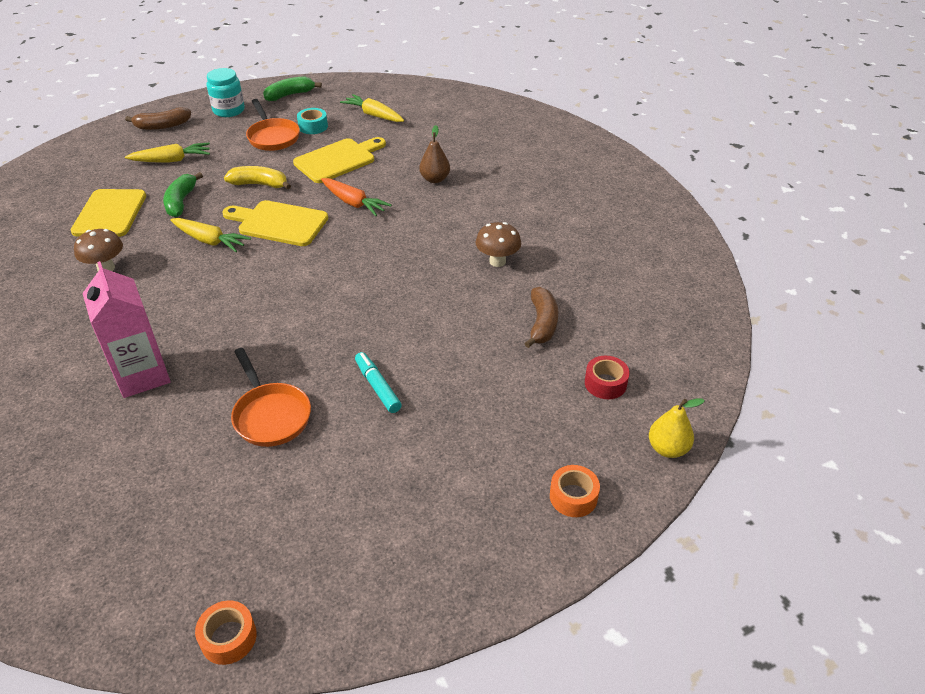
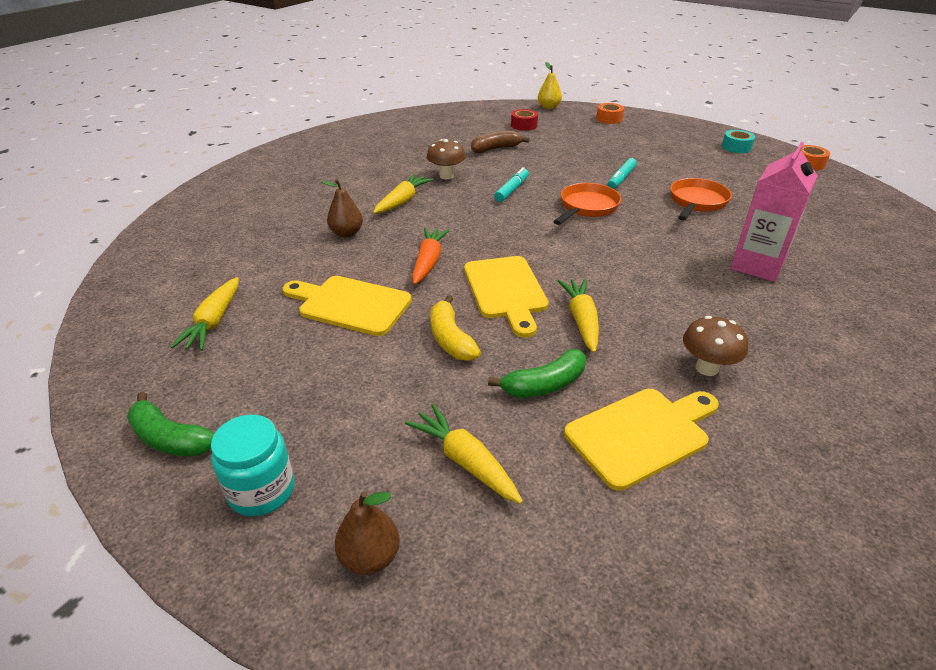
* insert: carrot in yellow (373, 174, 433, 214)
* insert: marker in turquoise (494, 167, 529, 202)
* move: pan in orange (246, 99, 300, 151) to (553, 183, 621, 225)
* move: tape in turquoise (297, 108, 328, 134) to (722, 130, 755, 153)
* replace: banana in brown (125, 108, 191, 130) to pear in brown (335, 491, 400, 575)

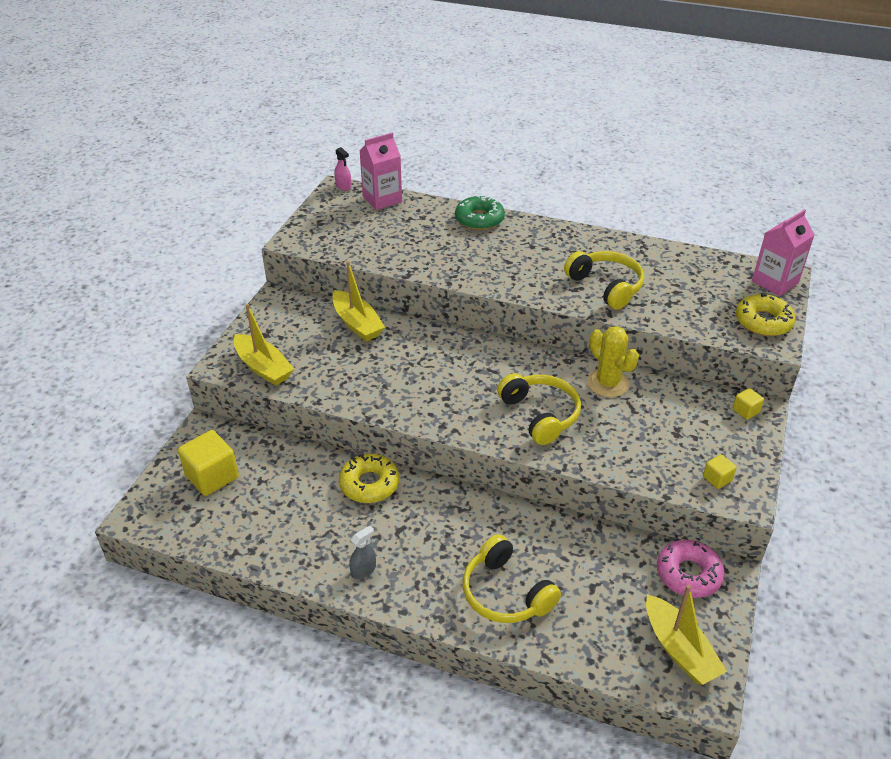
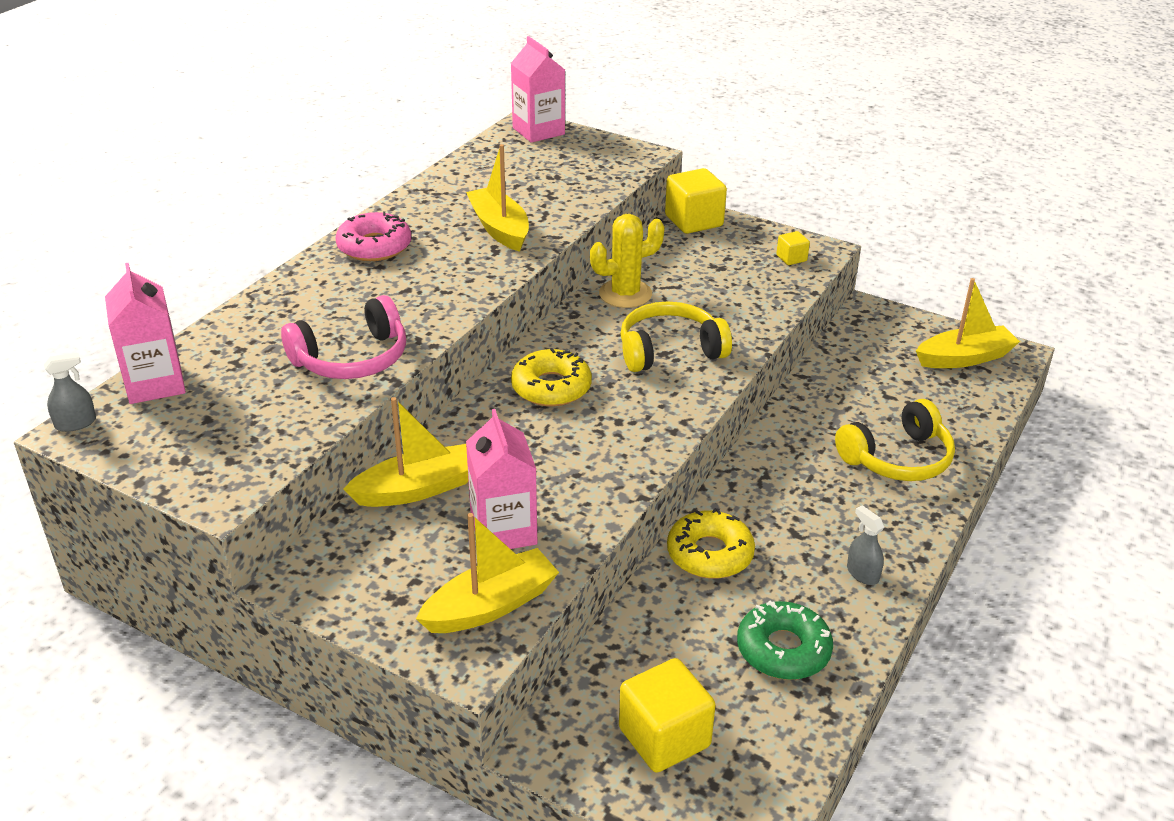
* insert: headphones in pink (281, 295, 406, 379)
* insert: carton in pink (466, 409, 537, 549)
* move: donut in green (455, 195, 505, 230) to (737, 600, 833, 680)
* move: donut in pink (657, 540, 725, 598) to (336, 211, 411, 261)
* move: donut in yellow (736, 293, 796, 336) to (511, 348, 592, 407)
* replace: headphones in yellow (564, 251, 644, 310) to boat in yellow (466, 144, 529, 252)
* recolor: spray bottle in pink (334, 147, 351, 191) to spray bottle in grey (44, 353, 96, 432)
* resize: cube in yellow (733, 388, 764, 420) = (665, 168, 727, 234) x2.01

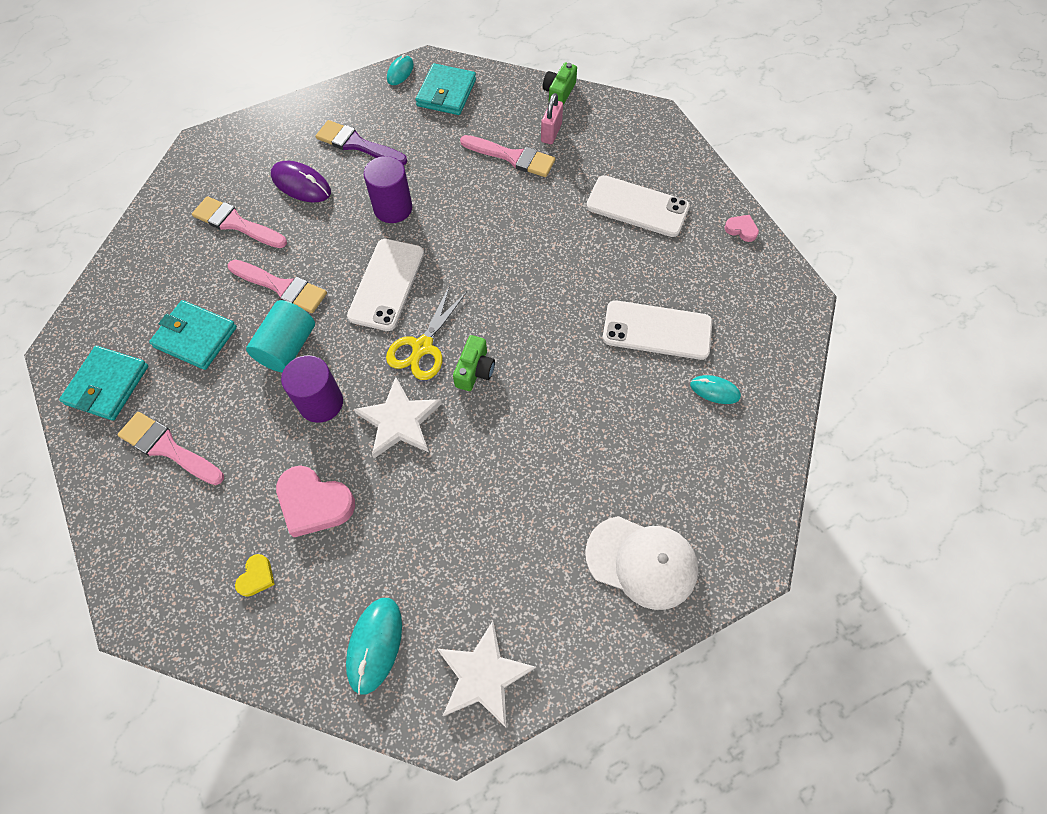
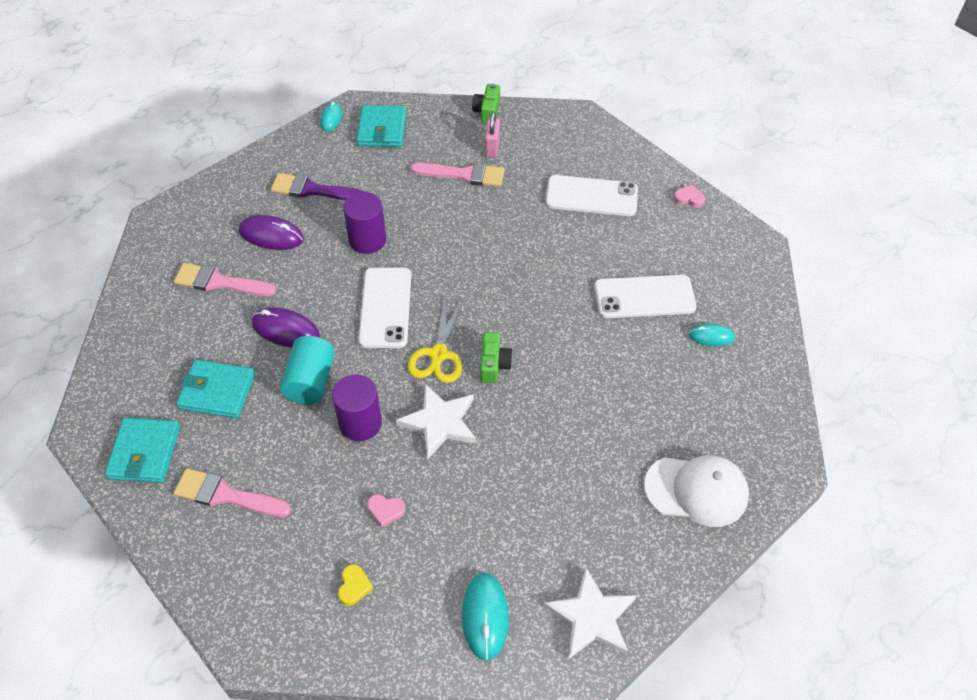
* replace: brush in pink (228, 260, 327, 313) to mouse in purple (252, 308, 320, 347)
* resize: heart in pink (276, 466, 355, 537) = (367, 494, 406, 528) x0.50

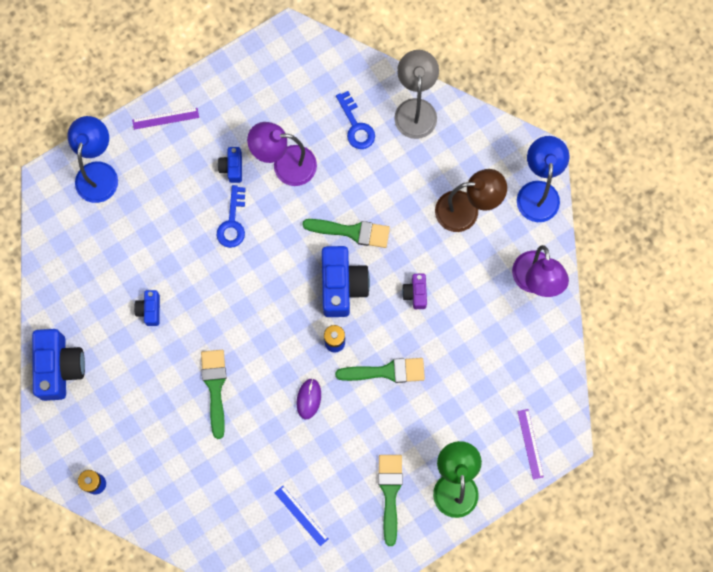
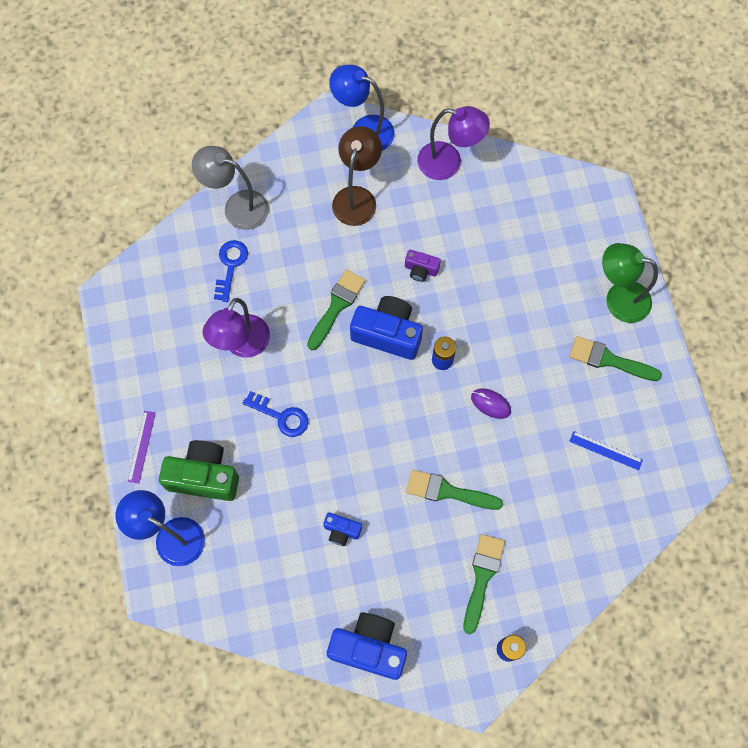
* delete: camera in blue (218, 147, 242, 183)
* delete: ruler in purple (517, 409, 544, 479)
* insert: camera in green (159, 440, 239, 501)
* move: brush in green (335, 358, 425, 383) to (464, 534, 505, 634)
* rotate: ruler in blue (275, 486, 329, 546) = (569, 431, 643, 470) 45 degrees clockwise
* rotate: key in blue (336, 91, 375, 149) = (214, 240, 248, 302) 75 degrees counterclockwise

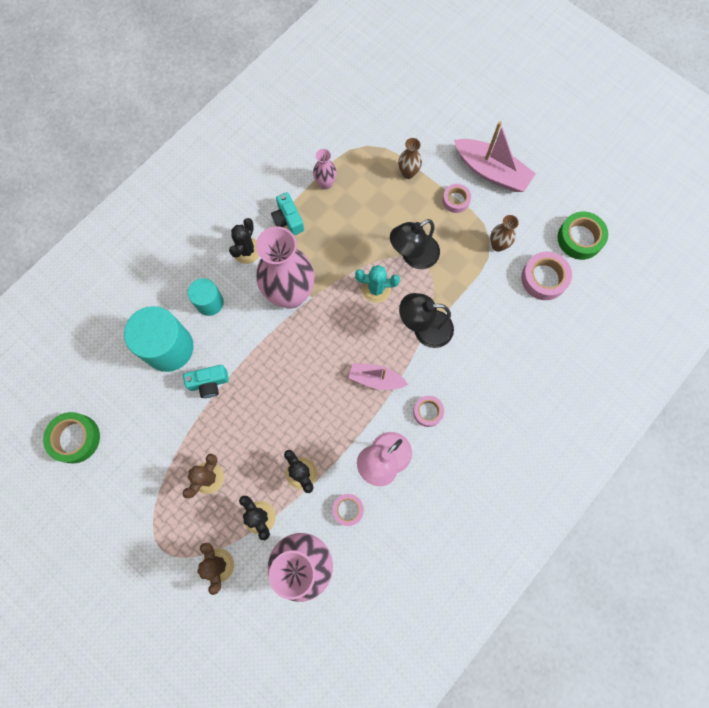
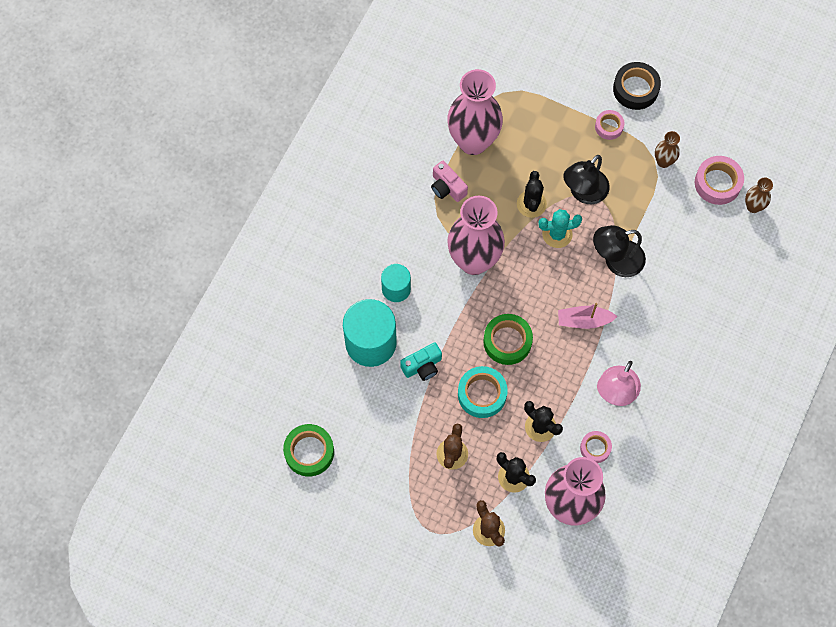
* delete: tape in pink (413, 396, 444, 427)
* insert: tape in turquoise (458, 366, 508, 418)
* move: cactus in black (229, 218, 259, 264) to (517, 171, 547, 218)
* move: vase in brown (398, 138, 422, 179) to (745, 177, 773, 213)
* move: tape in green (558, 212, 608, 260) to (483, 314, 533, 365)
* replace: boat in pink (454, 121, 536, 192) to tape in black (613, 62, 661, 110)
* recolor: camera in turquoise (271, 192, 304, 235) to camera in pink (431, 161, 468, 202)
* resize: vase in pink (313, 149, 337, 189) = (447, 69, 503, 155) x2.23

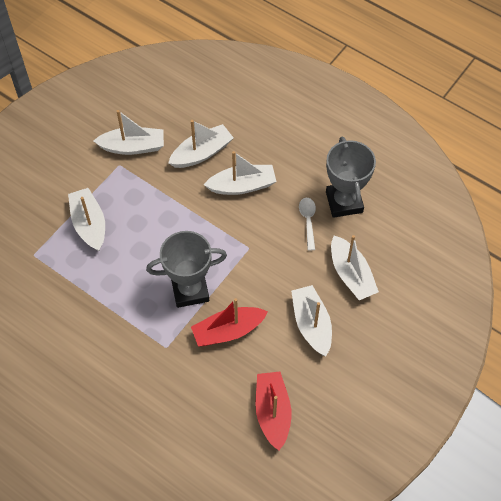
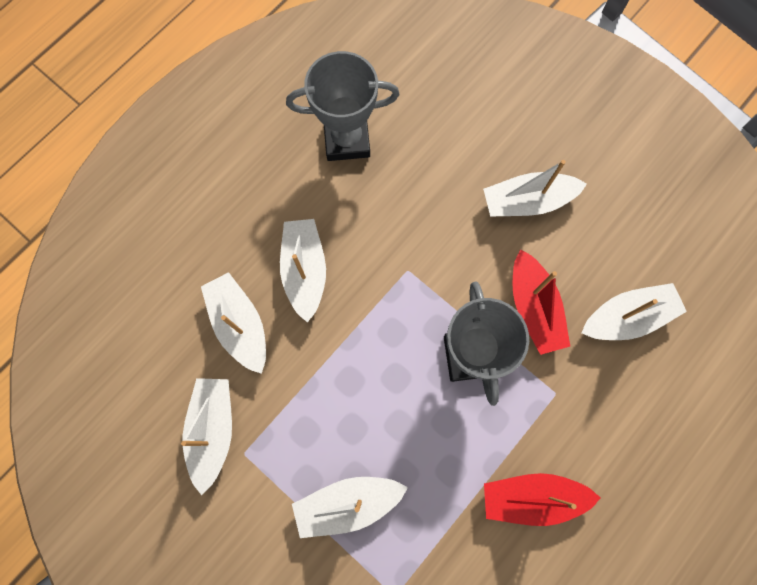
* delete: spoon in white (299, 198, 316, 251)
* move: boat in red (256, 372, 292, 451) to (484, 473, 601, 526)
* move: boat in white (331, 235, 379, 300) to (581, 283, 687, 340)

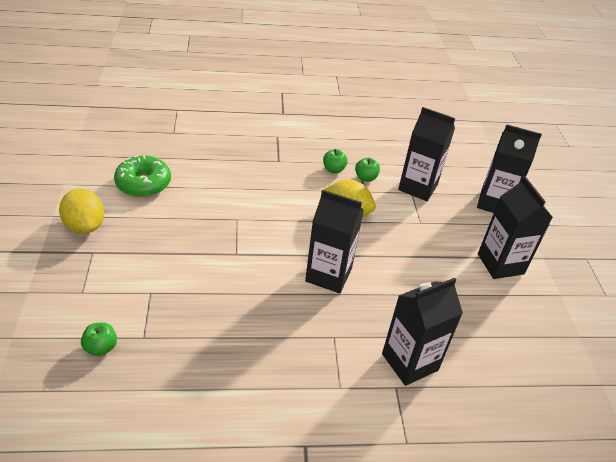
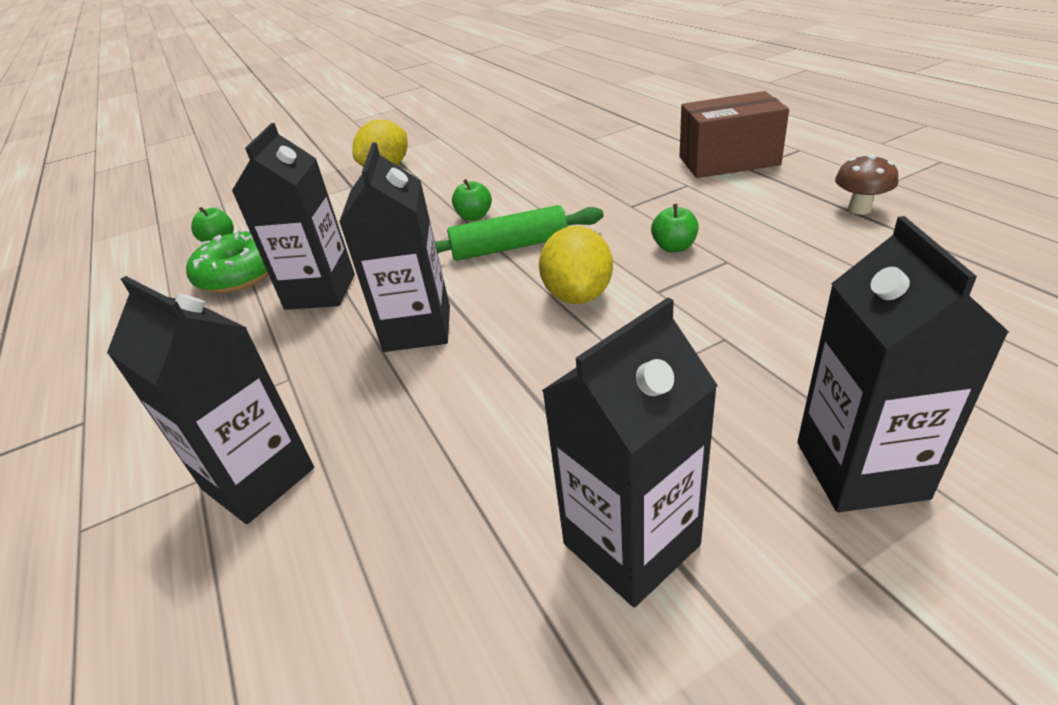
* insert: rolling pin in green (435, 205, 604, 261)
* insert: box in brown (680, 91, 789, 178)
* insert: mushroom in brown (835, 154, 898, 215)
* move: donut in green (114, 155, 171, 197) to (186, 229, 269, 293)
* move: apple in green (355, 158, 380, 182) to (452, 179, 492, 221)
* move: carton in black (398, 107, 455, 201) to (232, 123, 355, 310)

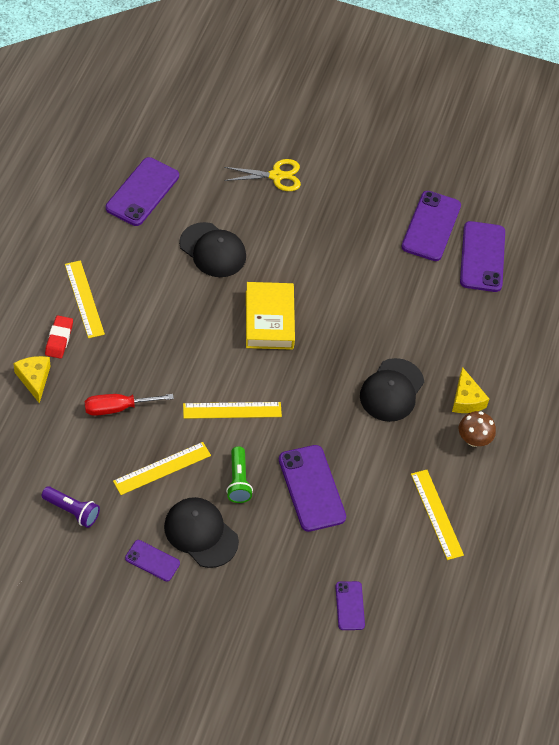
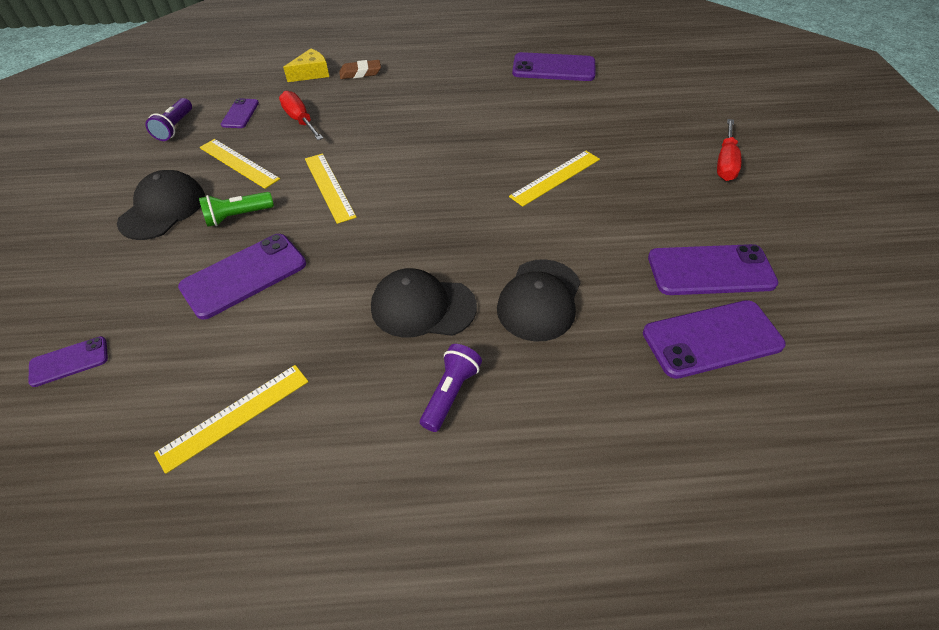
* delete: scissors in yellow (224, 159, 301, 191)
* delete: book in yellow (246, 282, 295, 350)
* delete: mushroom in brown (459, 411, 496, 447)
* insert: screwdriver in red (717, 119, 741, 181)
* move: ruler in yellow (65, 260, 105, 338) to (509, 151, 600, 207)
* move: phone in purple (125, 540, 180, 581) to (221, 98, 259, 128)
* move: cap in black (179, 222, 246, 277) to (497, 259, 581, 341)
* replace: cheese in yellow (452, 367, 489, 413) to flashlight in purple (420, 344, 482, 432)
* recolor: eraser in red (45, 316, 73, 359) to eraser in brown (339, 60, 381, 79)

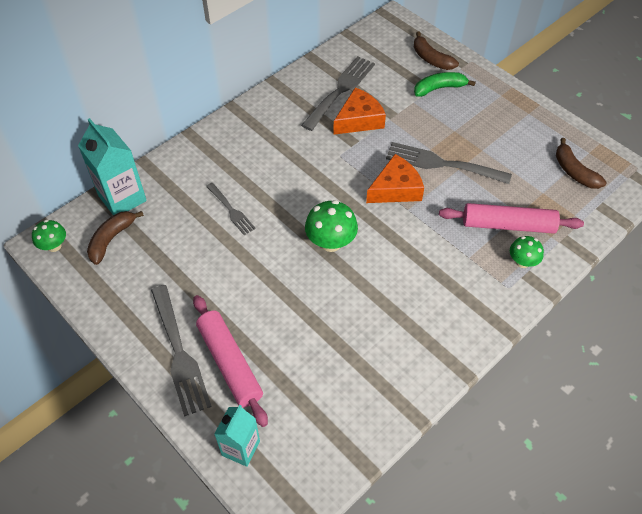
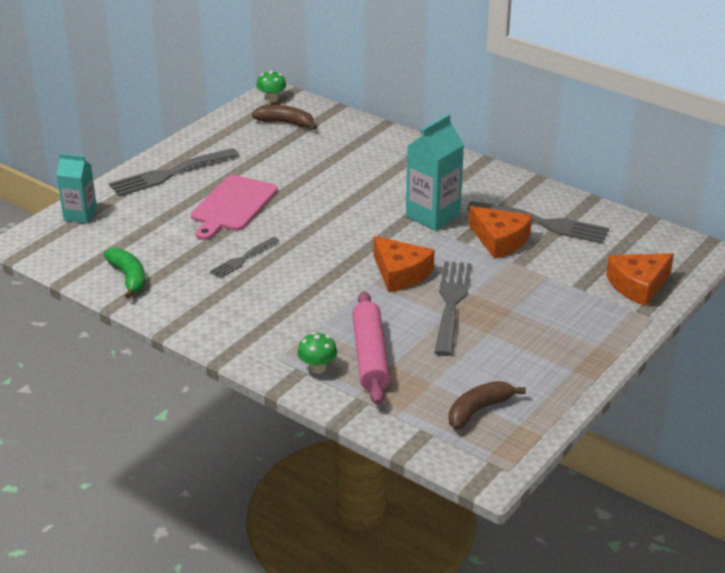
* delete: rolling pin in pink (193, 295, 268, 427)
* delete: mushroom in green (305, 200, 358, 252)
* insert: cutting board in pink (191, 175, 278, 240)
* move: carton in turquoise (78, 118, 147, 215) to (406, 114, 464, 231)
* move: fork in grey (206, 183, 256, 235) to (210, 237, 279, 278)
* move: banana in green (414, 72, 476, 97) to (104, 248, 145, 299)
* replace: banana in brown (414, 32, 459, 70) to cheese in orange (606, 253, 674, 306)

